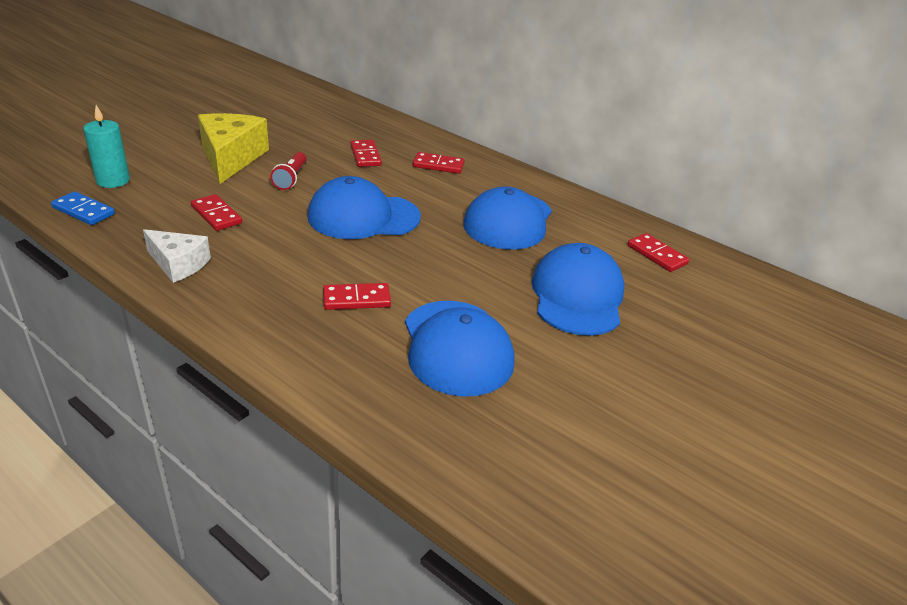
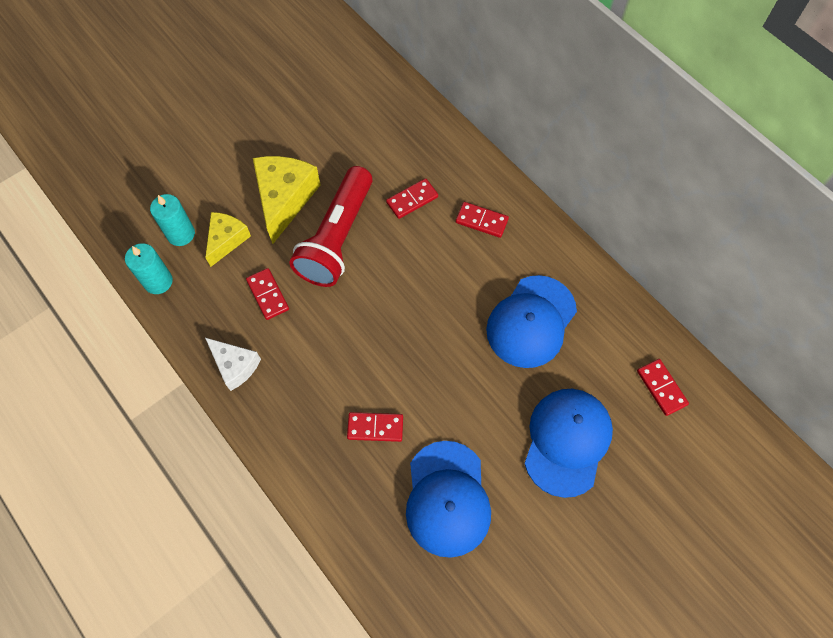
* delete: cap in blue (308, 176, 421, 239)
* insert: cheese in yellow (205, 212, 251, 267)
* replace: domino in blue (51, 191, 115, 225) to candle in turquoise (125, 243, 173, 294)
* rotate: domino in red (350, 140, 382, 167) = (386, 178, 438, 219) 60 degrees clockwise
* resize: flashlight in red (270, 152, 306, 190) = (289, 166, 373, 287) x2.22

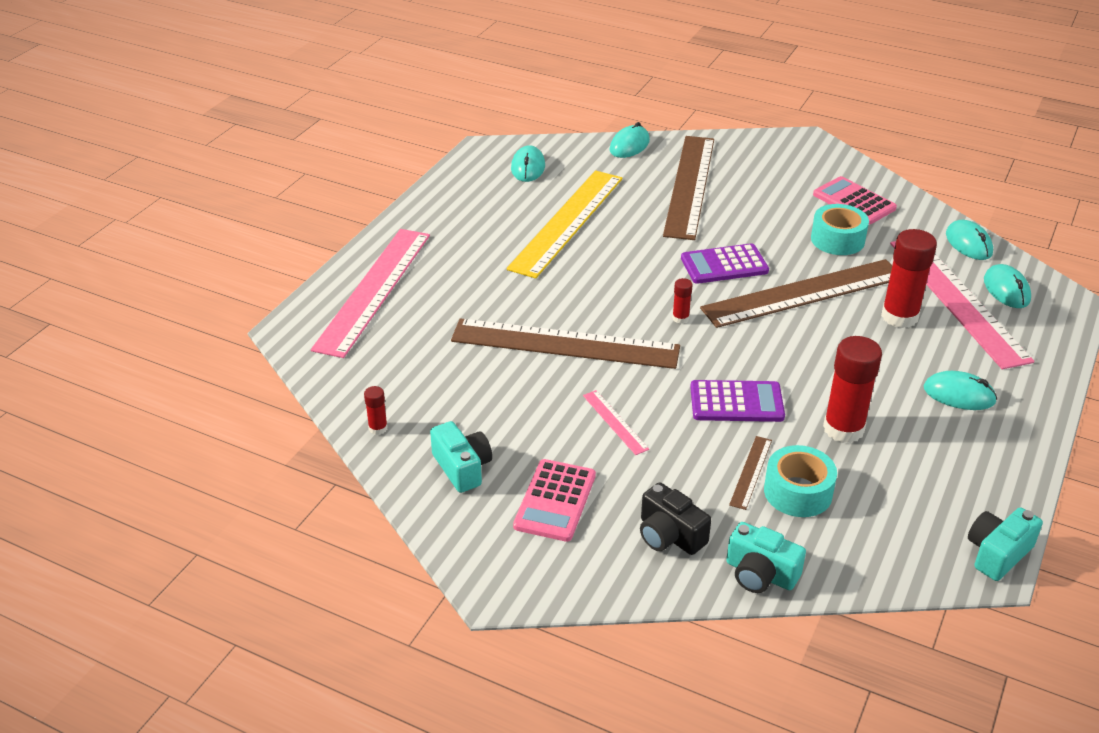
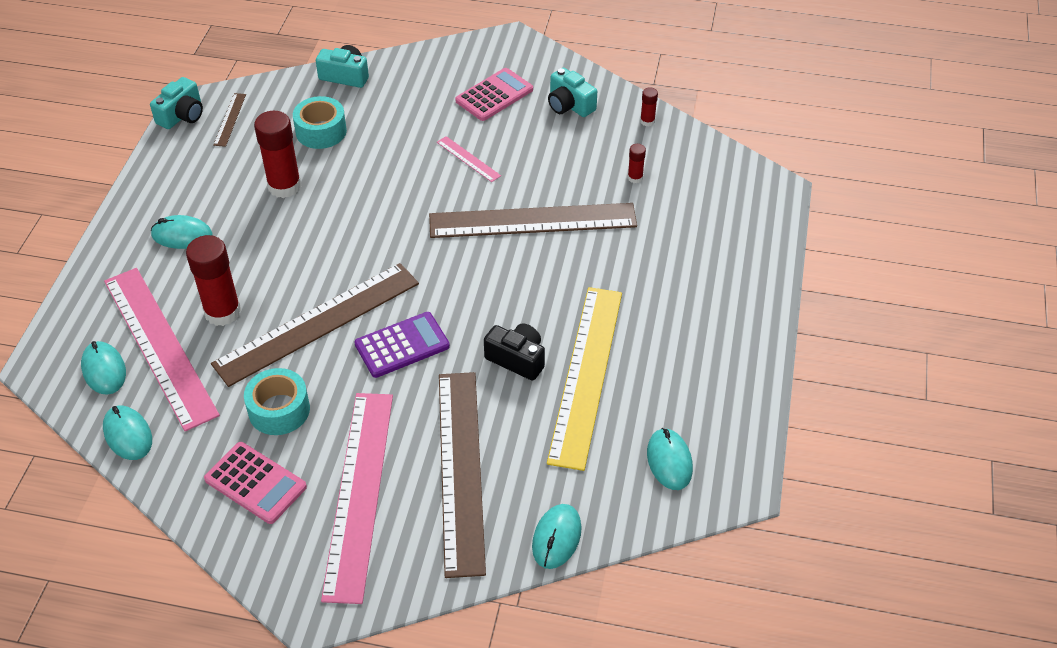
* delete: calculator in purple (690, 380, 785, 422)
* move: ruler in pink (311, 229, 430, 358) to (321, 393, 393, 604)
* move: camera in black (640, 482, 711, 555) to (484, 323, 545, 381)
* move: glue stick in red (672, 278, 693, 324) to (628, 144, 646, 183)
* move: ruler in brown (729, 436, 772, 510) to (213, 93, 246, 147)
* rotate: calculator in pink (513, 459, 596, 542) = (455, 68, 533, 121) 45 degrees clockwise

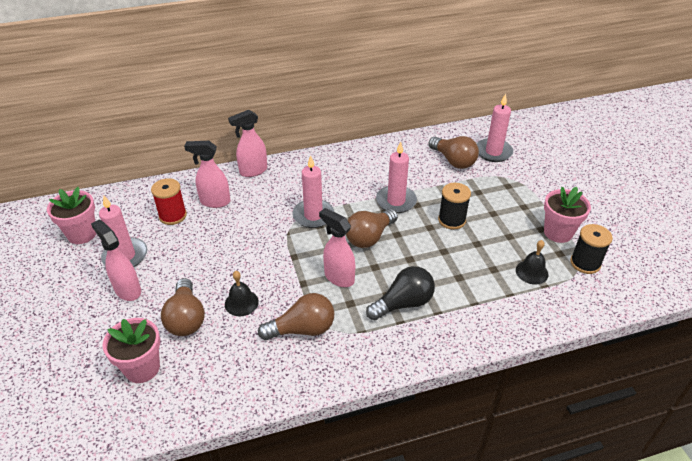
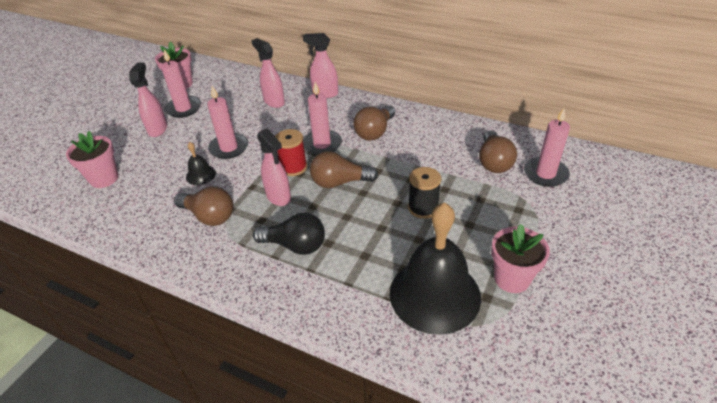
* delete: spool in black (570, 224, 613, 274)
* move: spool in red (151, 178, 187, 225) to (275, 129, 307, 176)
* move: light bulb in brown (161, 278, 205, 336) to (353, 105, 395, 140)
* move: candle in pink (376, 141, 417, 213) to (207, 86, 248, 159)
* rotate: spray bottle in pink (319, 208, 355, 287) = (257, 128, 291, 206) 150 degrees clockwise
* resize: bell in black (516, 240, 549, 285) = (390, 202, 481, 335) x2.38

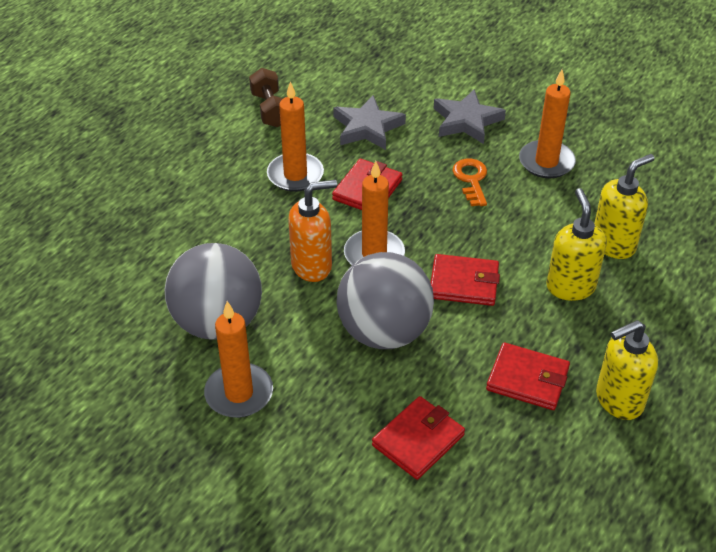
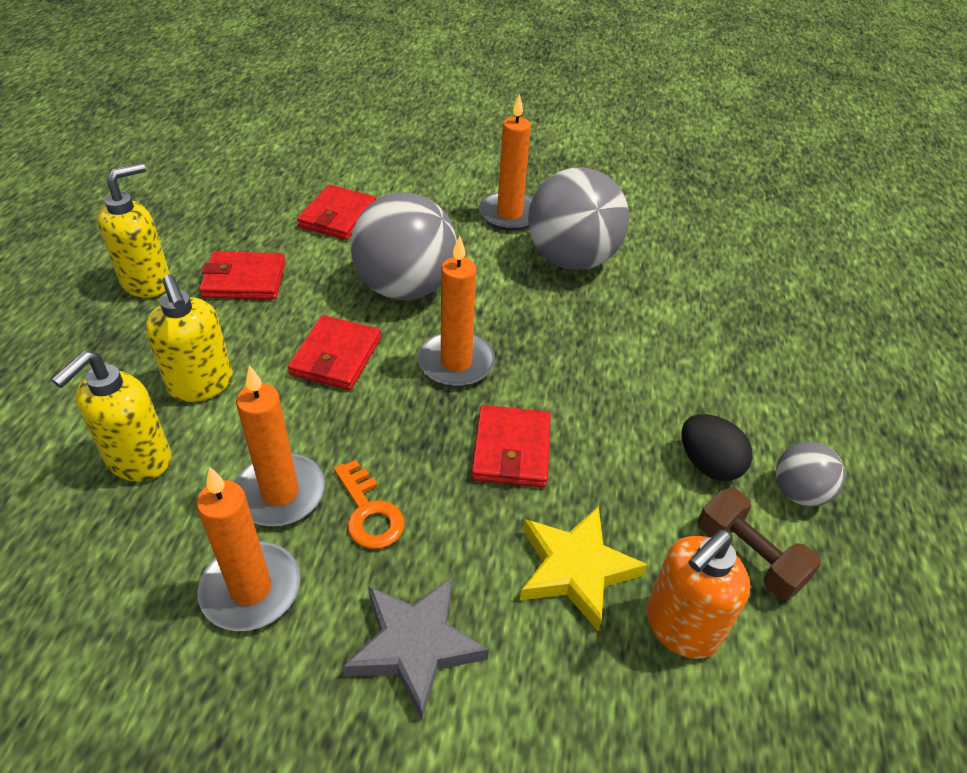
* insert: egg in black (681, 414, 753, 481)
* insert: ball in grey (776, 442, 846, 507)
* move: candle in orange (267, 81, 324, 192) to (235, 365, 325, 526)
* move: soap dispenser in orange (288, 180, 337, 282) to (646, 530, 750, 659)
* recolor: star in grey (333, 95, 406, 150) to star in yellow (520, 506, 648, 631)
* rotate: wallet in red (431, 254, 500, 306) = (288, 315, 381, 390) 60 degrees counterclockwise

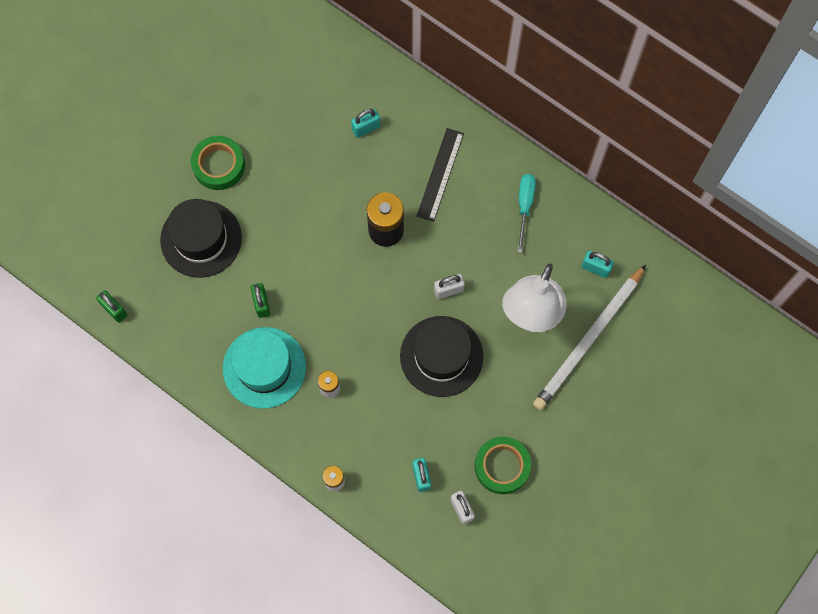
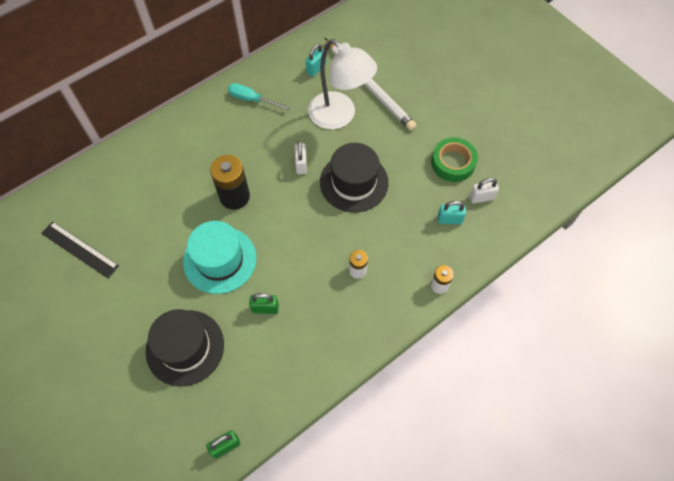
* delete: tape in green (191, 136, 245, 190)
* delete: padlock in turquoise (351, 109, 380, 138)
* move: hat in turquoise (223, 327, 306, 409) to (183, 221, 257, 294)
* move: ruler in black (417, 128, 464, 222) to (41, 222, 119, 278)

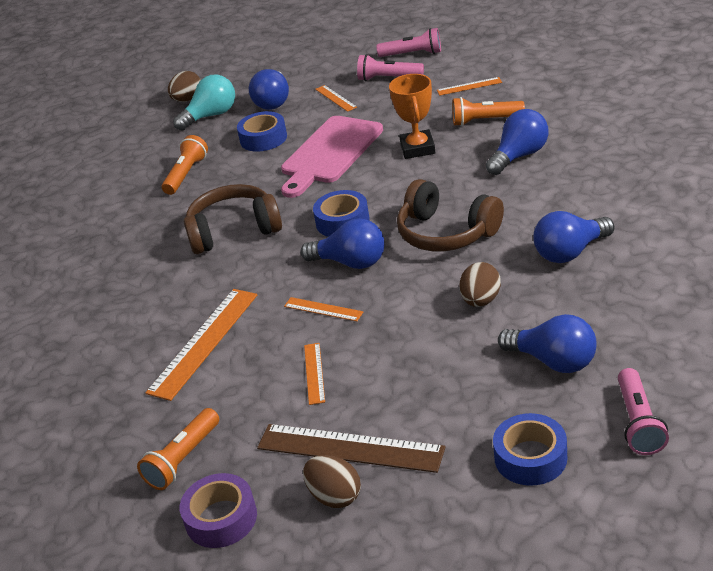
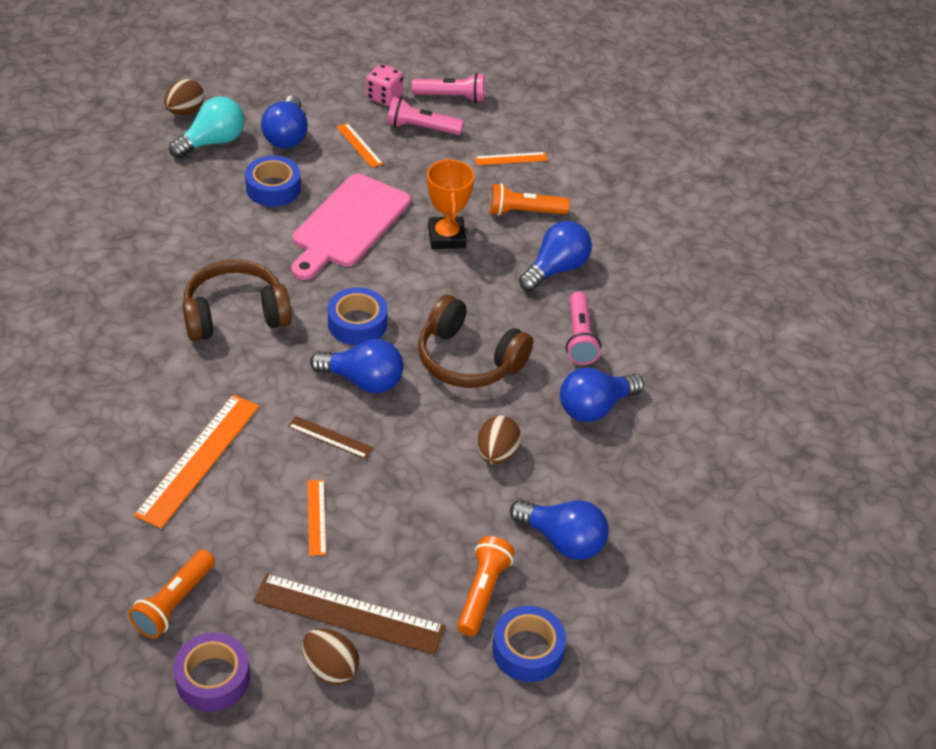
* insert: dice in pink (366, 64, 403, 106)
* move: flashlight in orange (162, 135, 208, 195) to (457, 536, 515, 636)
* move: flashlight in pink (618, 368, 669, 455) to (566, 292, 601, 365)
* recolor: ruler in orange (284, 297, 363, 321) to ruler in brown (288, 416, 373, 459)

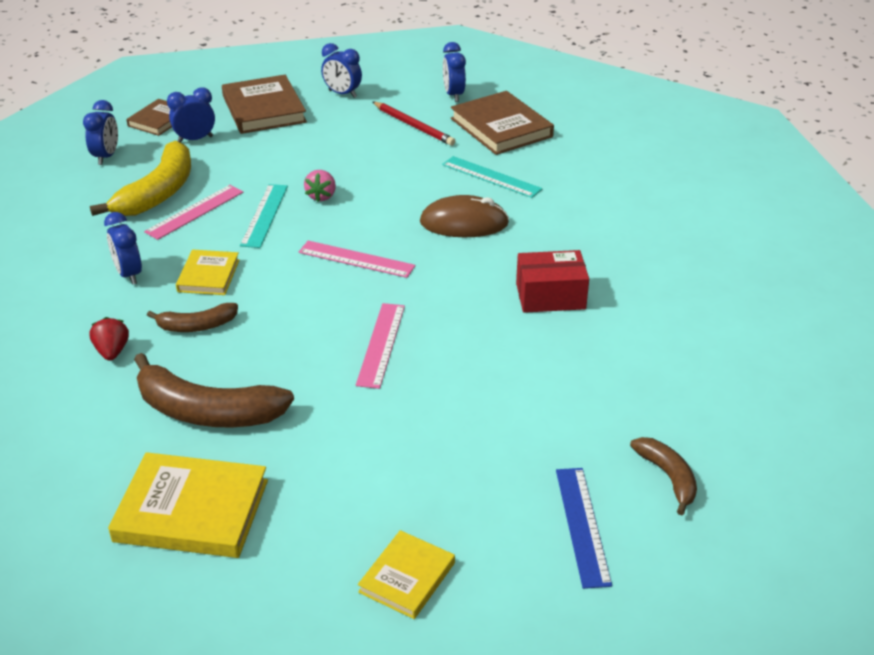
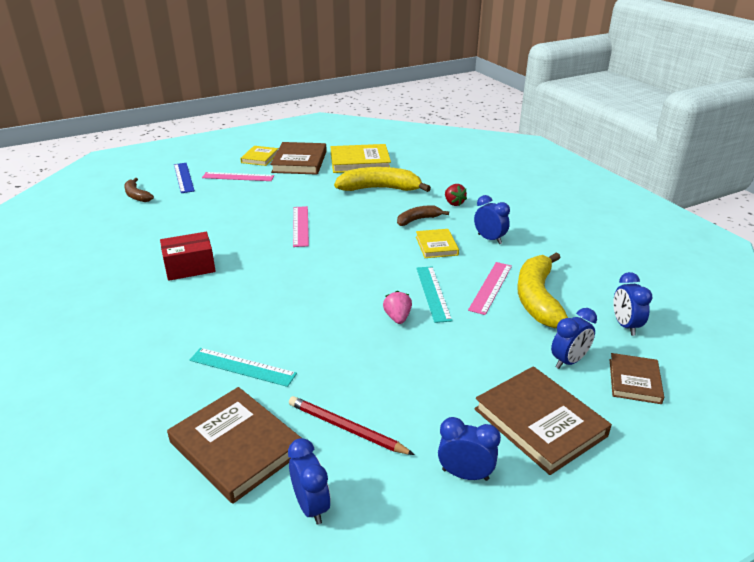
* delete: mouse in brown (420, 195, 509, 237)
* insert: book in brown (270, 142, 327, 175)
* move: ruler in pink (299, 241, 416, 278) to (202, 172, 274, 181)
* recolor: banana in brown (134, 353, 294, 428) to banana in yellow (334, 167, 431, 192)

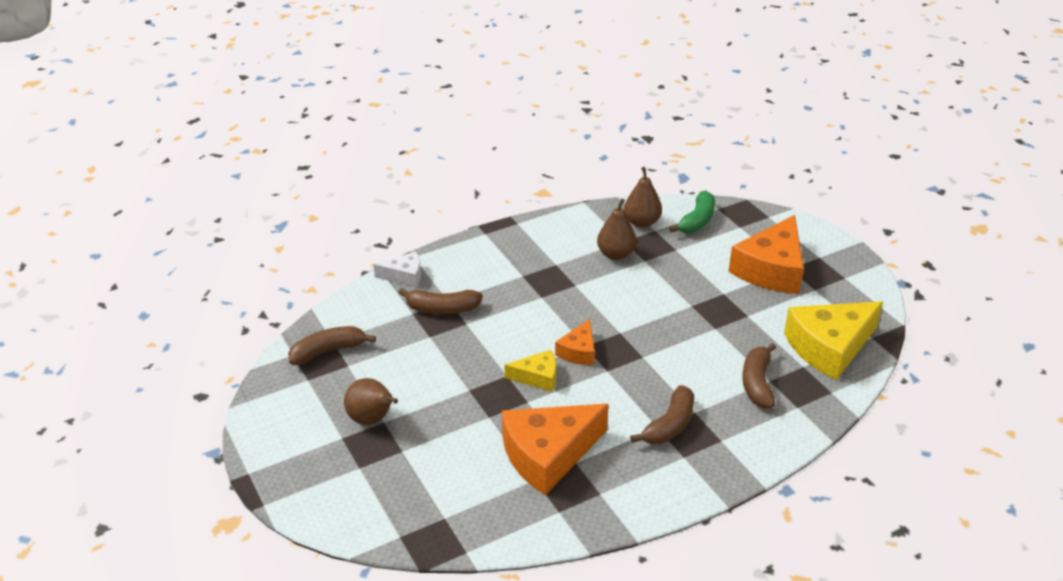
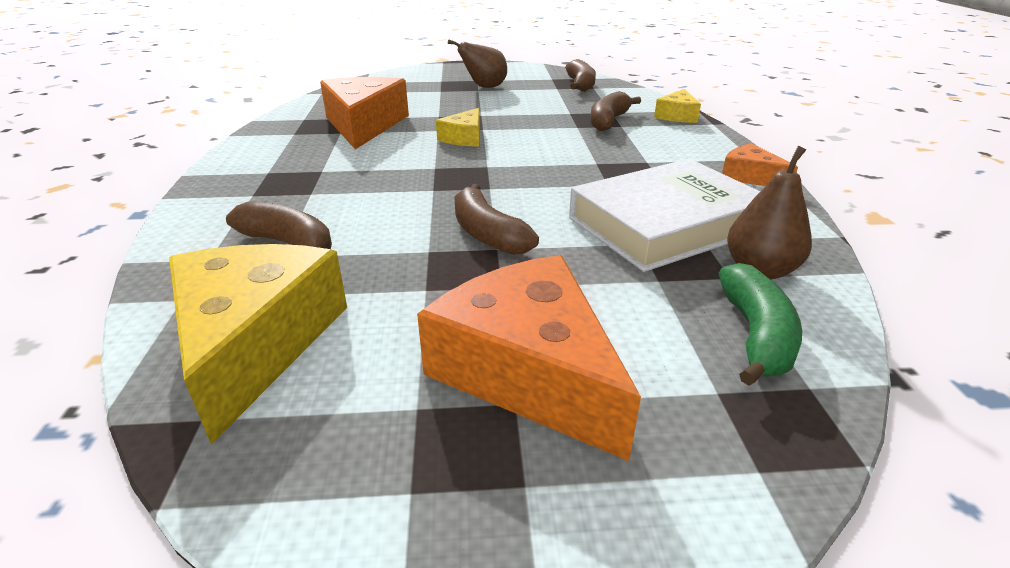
* move: cheese in orange (555, 319, 595, 365) to (722, 143, 798, 186)
* move: banana in brown (630, 385, 694, 444) to (454, 184, 539, 255)
* replace: pear in brown (597, 199, 637, 260) to book in white (569, 159, 760, 272)
* recolor: cheese in white (373, 251, 421, 287) to cheese in yellow (654, 89, 701, 123)
* rotate: banana in green (669, 190, 715, 233) = (719, 263, 802, 386) 135 degrees counterclockwise

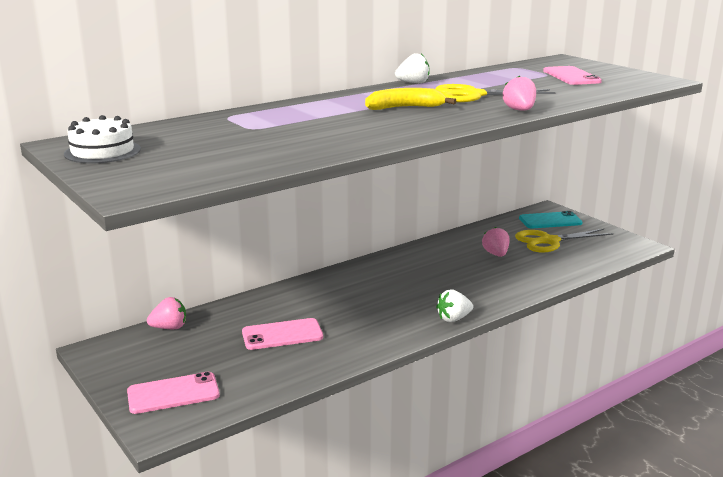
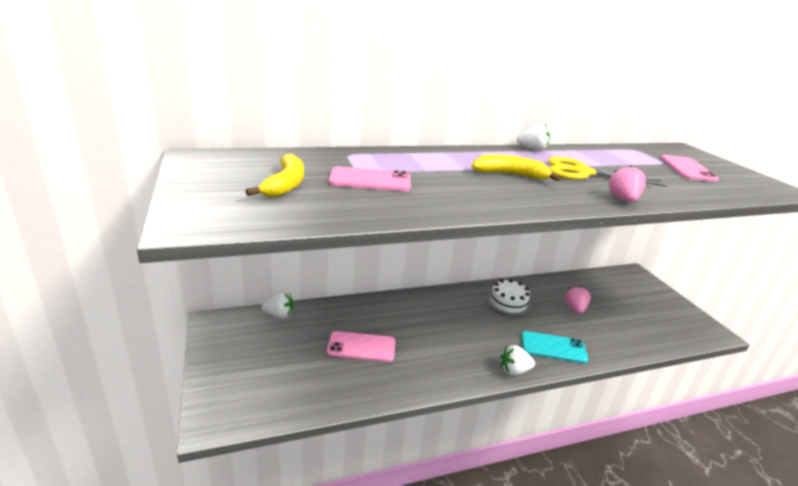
* delete: scissors in yellow (515, 229, 614, 253)
* insert: banana in yellow (246, 154, 304, 197)
* move: cake in white (64, 115, 141, 164) to (486, 279, 531, 317)
* move: phone in pink (127, 372, 220, 414) to (329, 167, 411, 191)
* move: phone in turquoise (519, 211, 583, 228) to (521, 331, 588, 363)
* recolor: strawberry in pink (147, 297, 186, 329) to strawberry in white (261, 291, 294, 319)

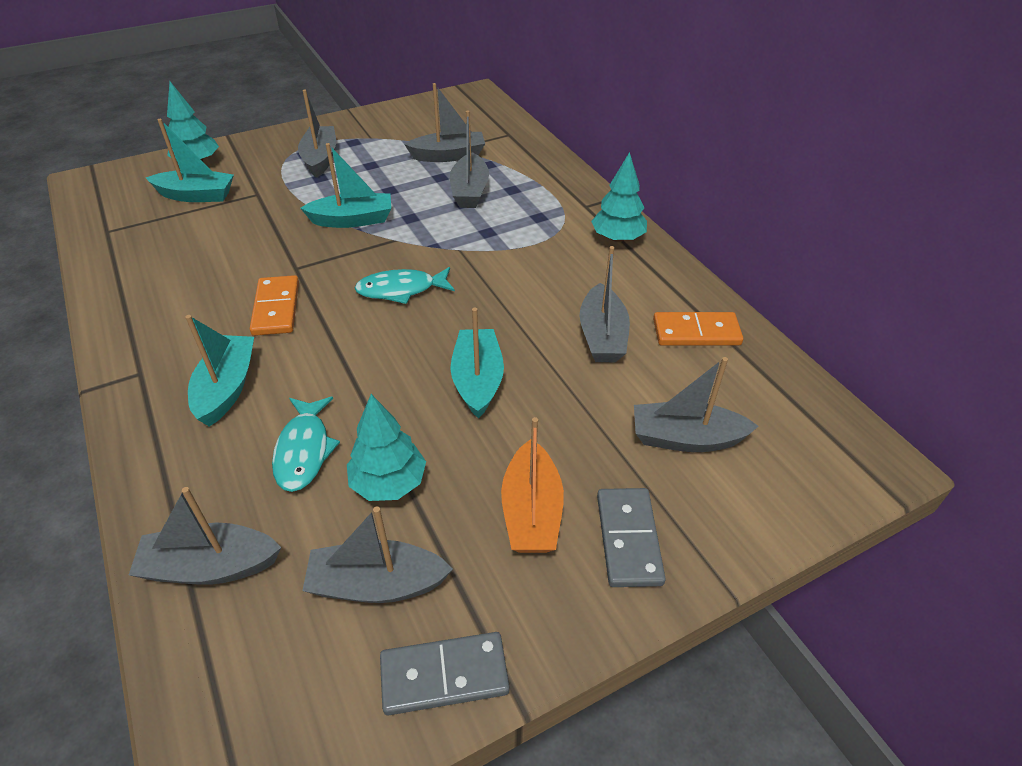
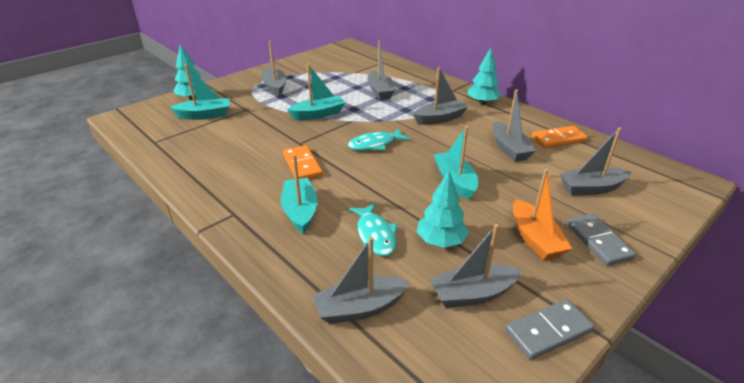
* move: boat in grey (404, 83, 485, 162) to (413, 68, 469, 125)

